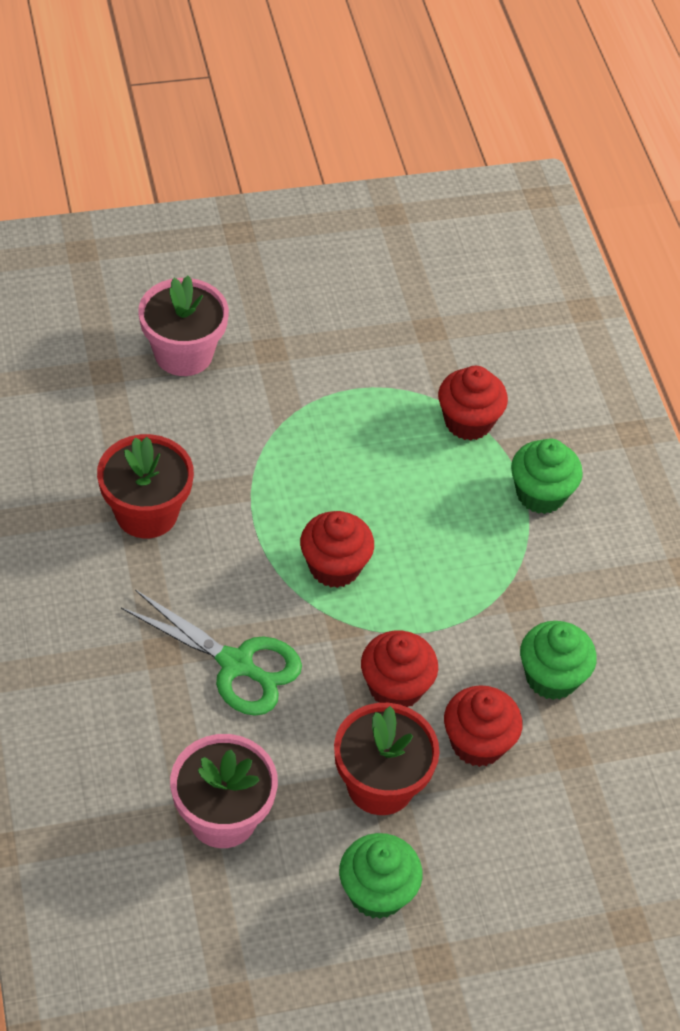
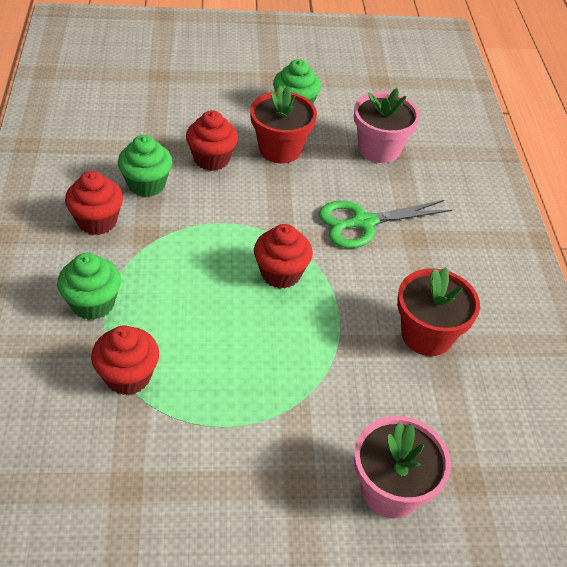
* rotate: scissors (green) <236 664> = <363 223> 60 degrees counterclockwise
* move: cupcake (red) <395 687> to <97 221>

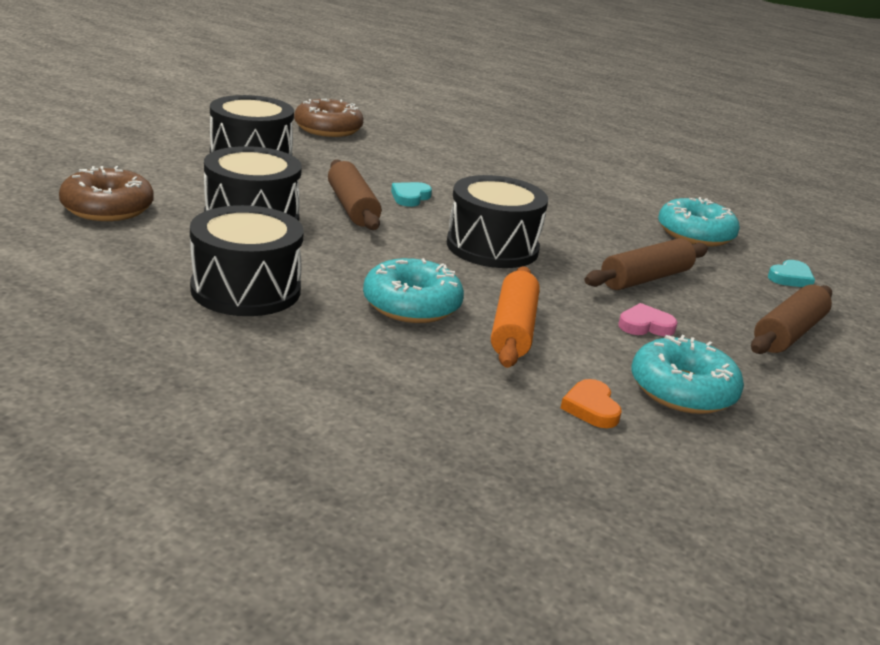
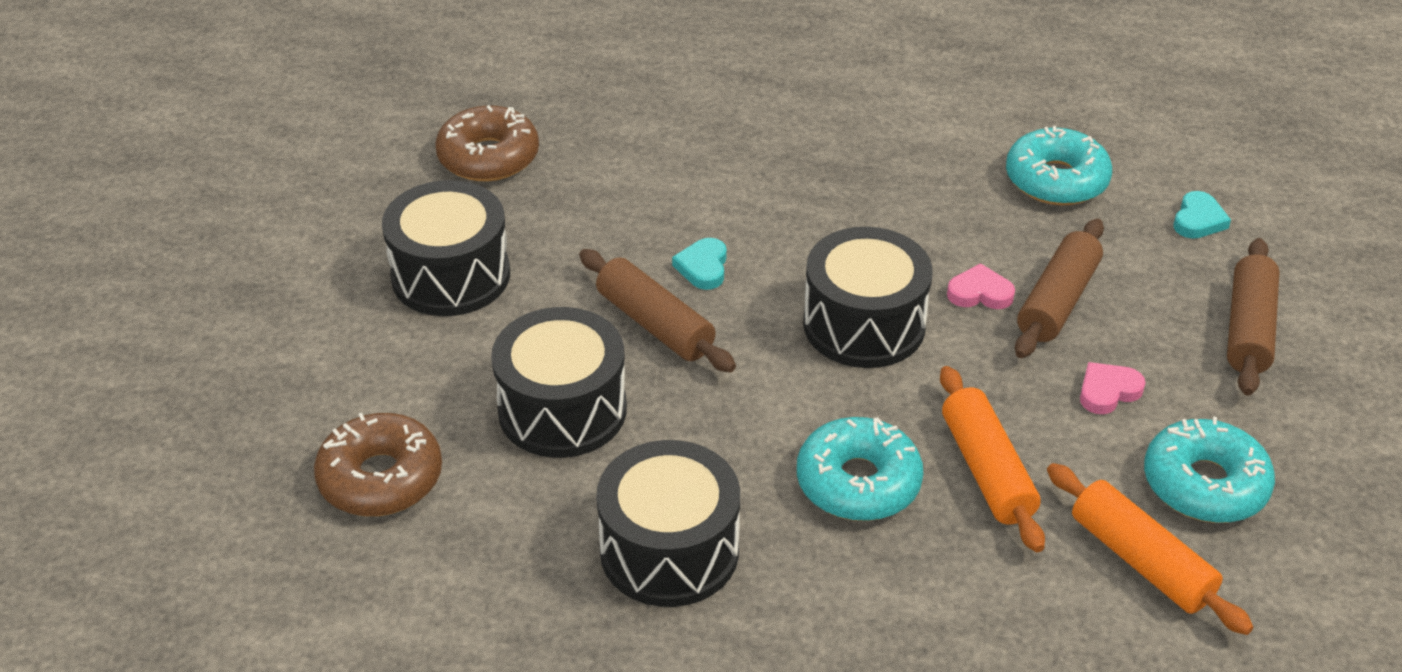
* replace: heart (orange) <591 408> to rolling pin (orange) <1140 561>
* insert: heart (pink) <980 293>

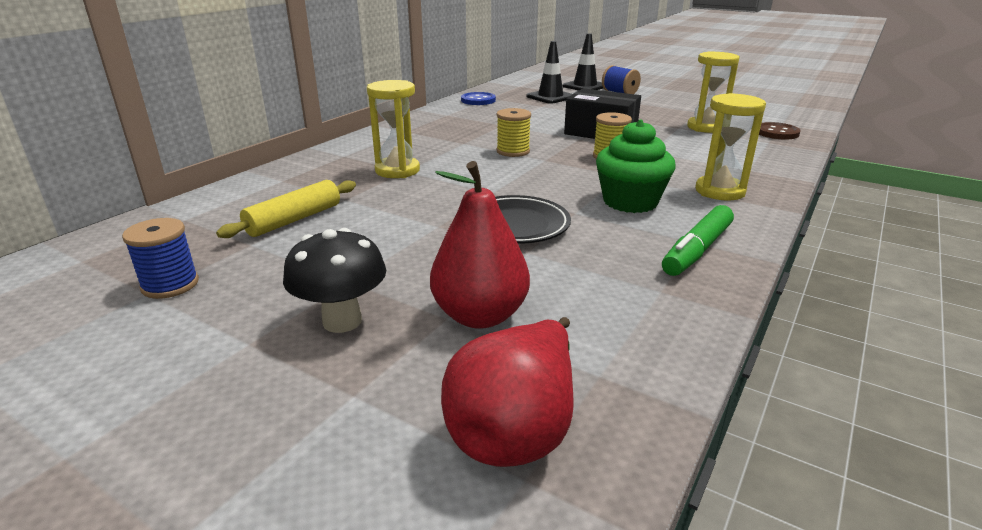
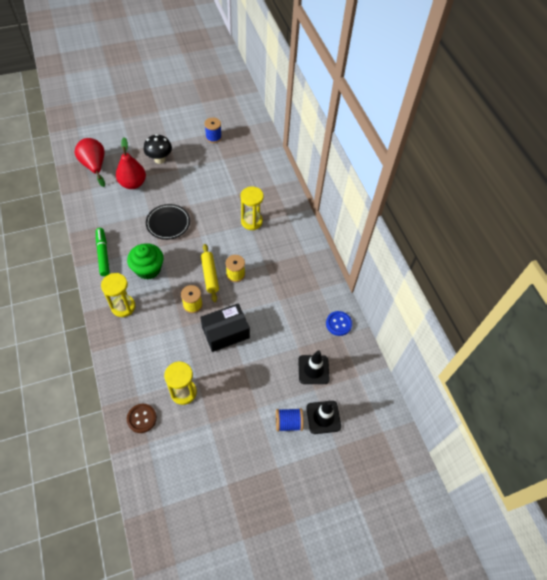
* move: rolling pin (yellow) <294 220> to <210 275>

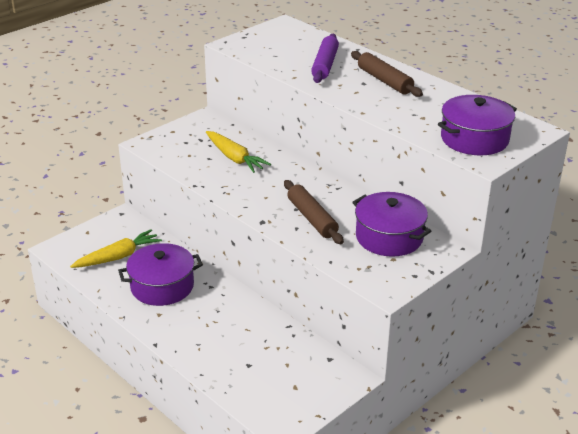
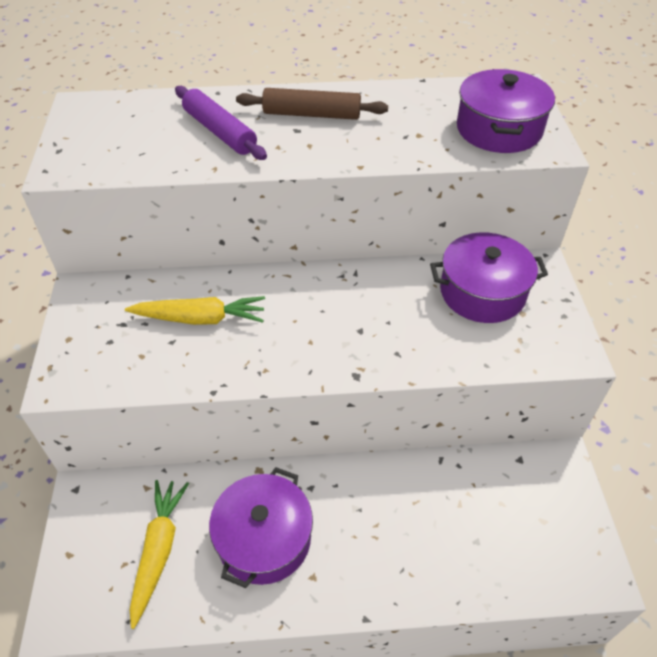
* delete: rolling pin (brown) <312 218>

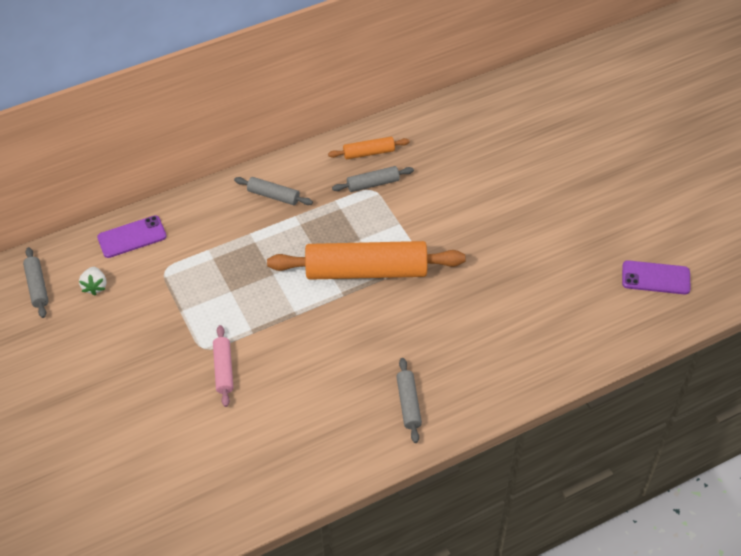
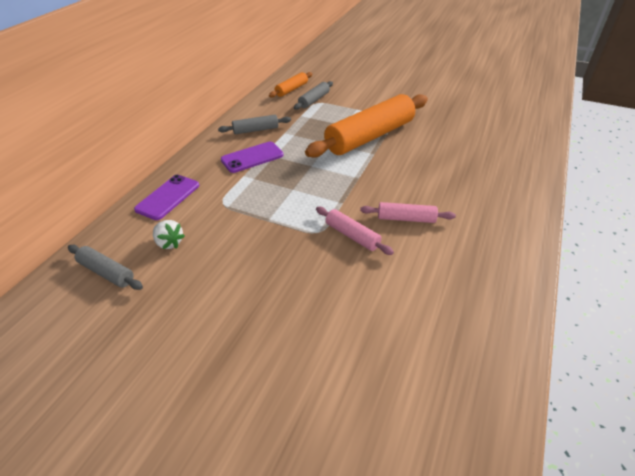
* move: phone (purple) <655 278> to <252 157>
* delete: rolling pin (grey) <408 404>
* insert: rolling pin (pink) <406 219>

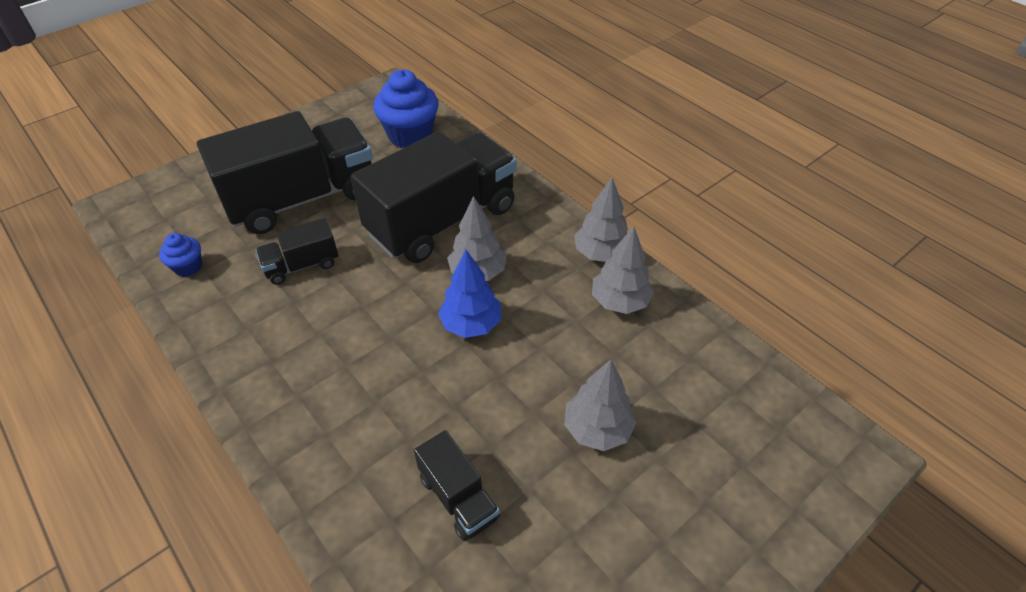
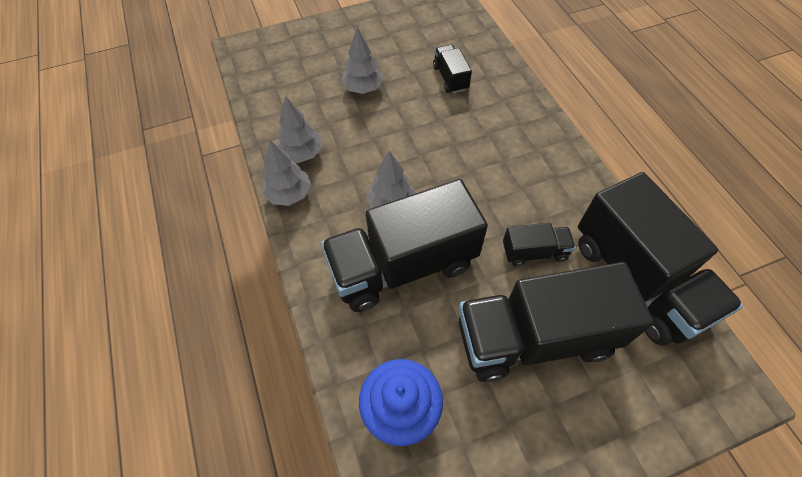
* replace: cupcake (blue) <188 267> to truck (black) <636 279>
* delete: tree (blue) <471 324>

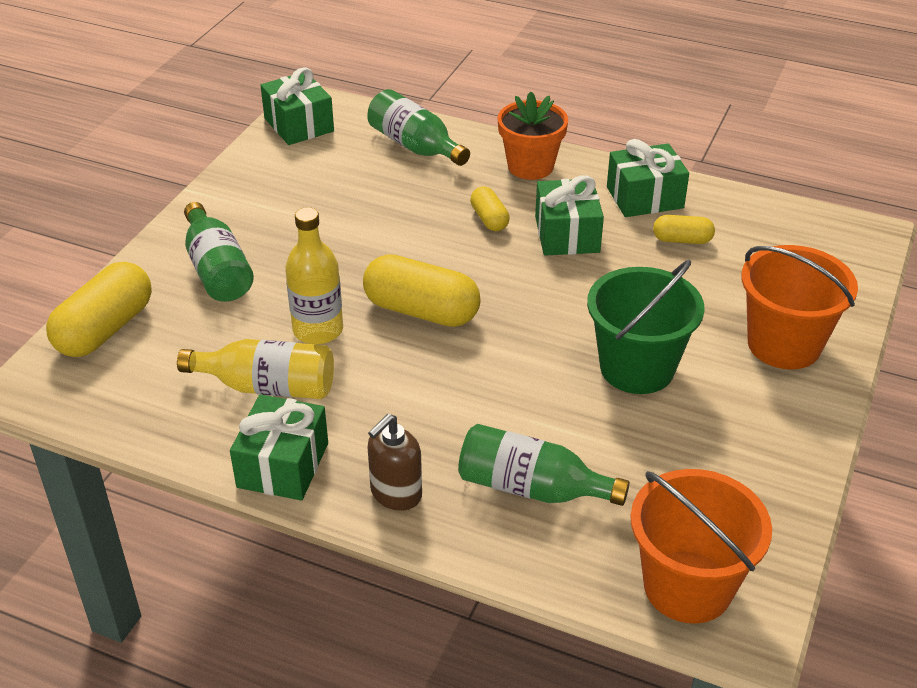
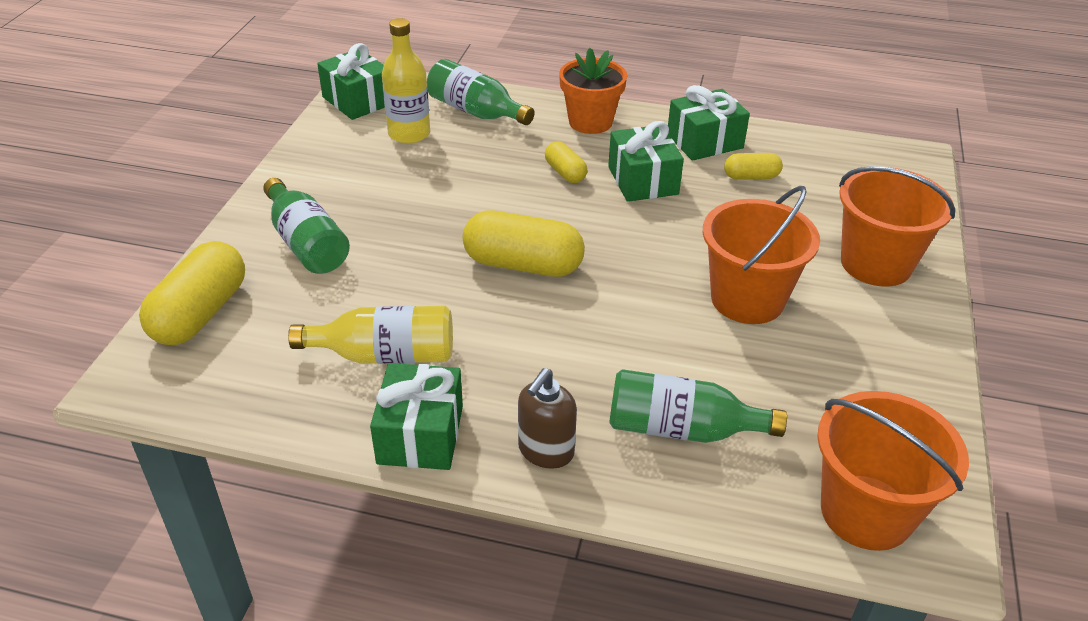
* move: bottle (yellow) <318 330> to <409 134>
* recolor: bucket (green) <637 368> to bucket (orange) <747 299>

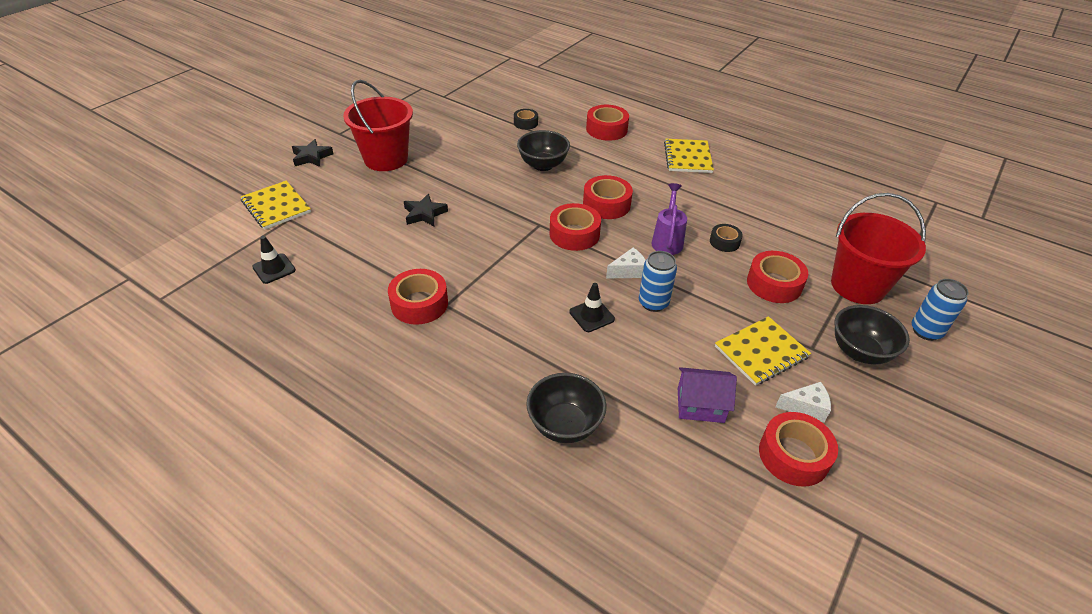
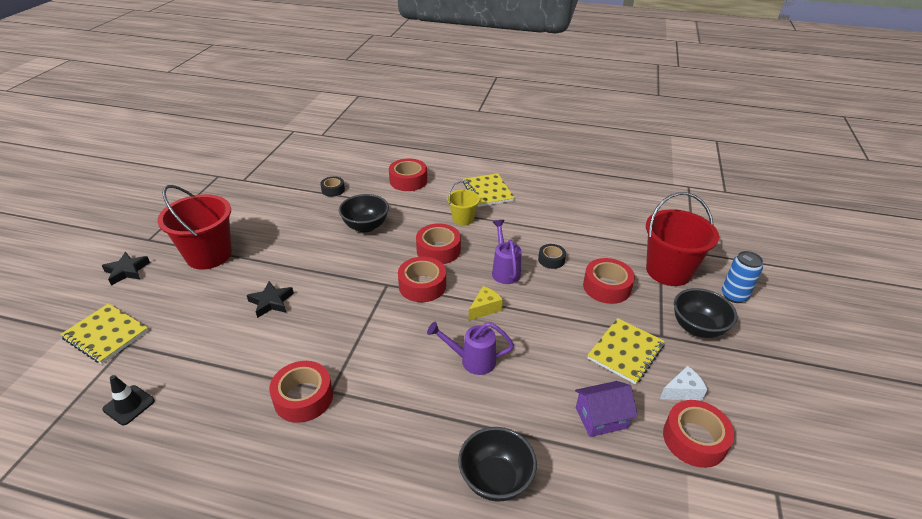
* recolor: cheese (white) <628 271> to cheese (yellow) <485 308>
* delete: can (blue) <653 303>
* replace: traffic cone (black) <591 315> to watering can (purple) <472 360>
* insert: bucket (yellow) <463 219>

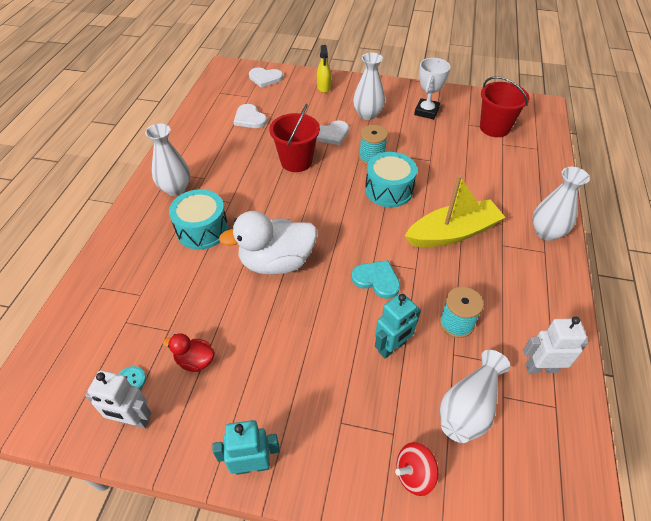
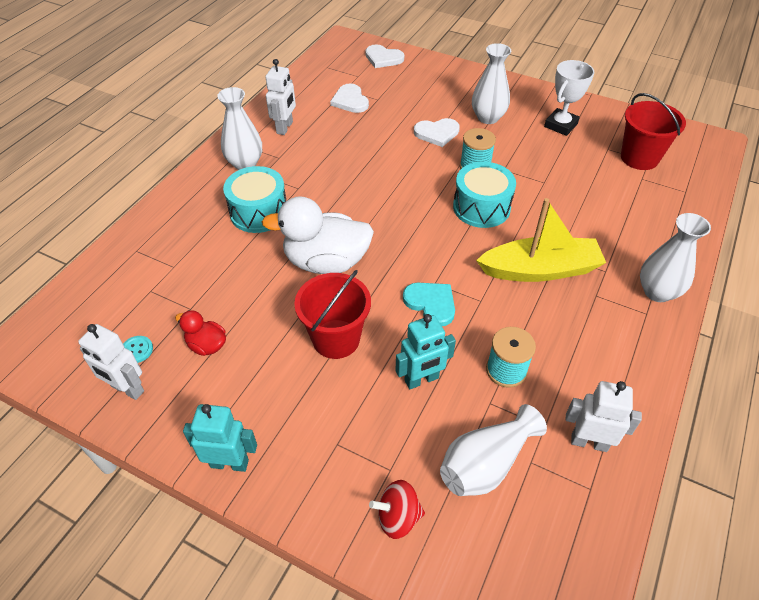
* delete: spray bottle (yellow) <324 87>
* move: bucket (red) <296 161> to <336 339>
* insert: robot (white) <285 128>

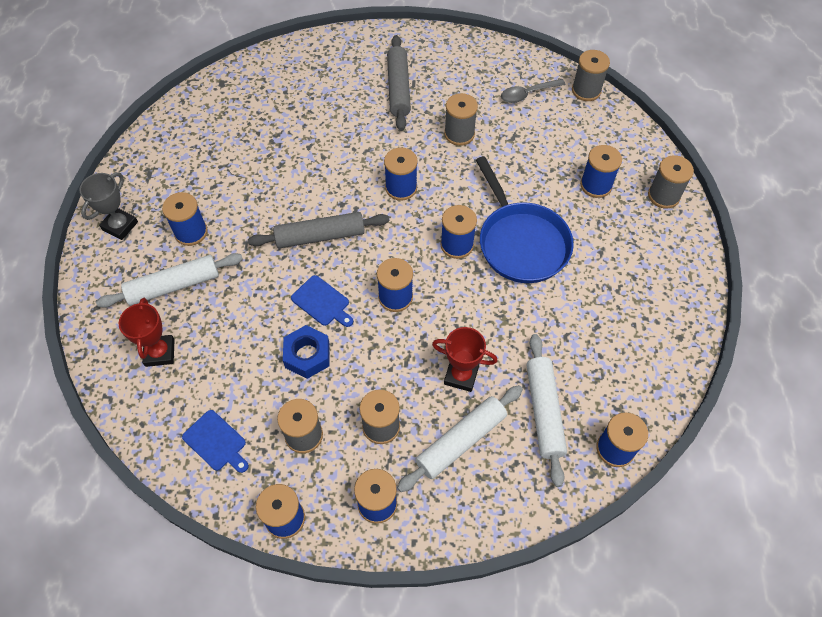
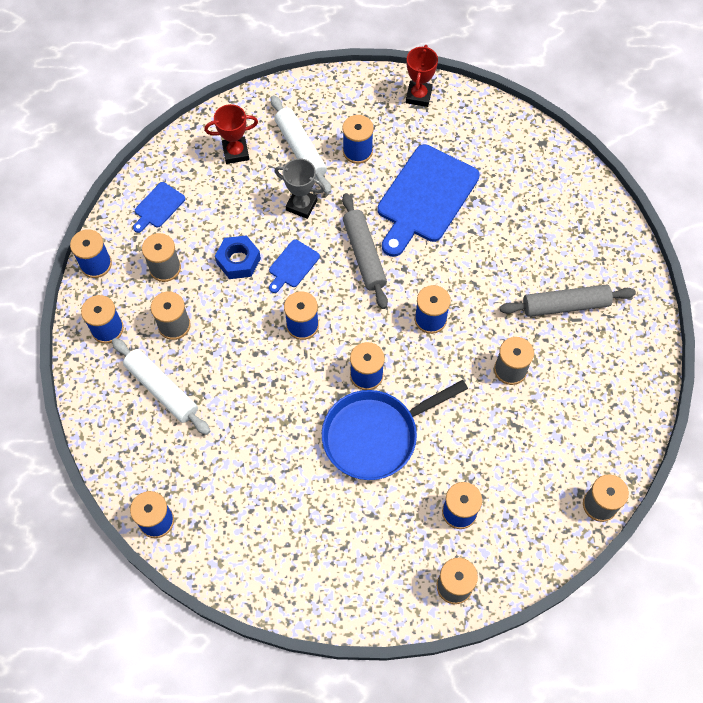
* delete: spoon (grey) <527 94>
* move: trophy (grey) <120 226> to <301 205>
* move: trophy (red) <461 375> to <418 96>
* delete: rolling pin (white) <544 411>
* insert: cutting board (blue) <425 198>

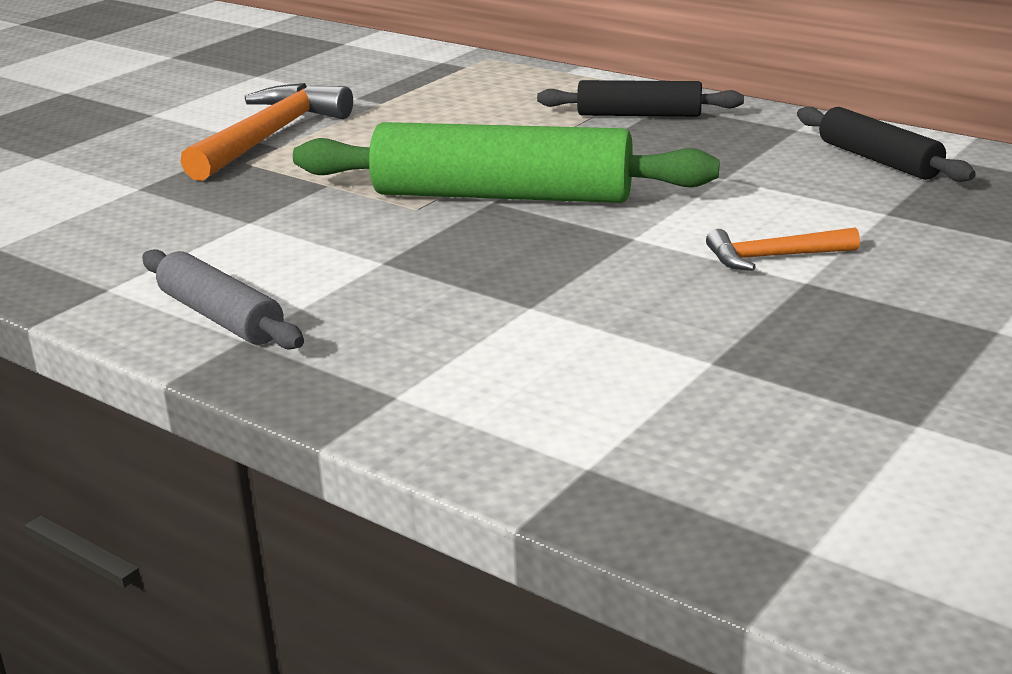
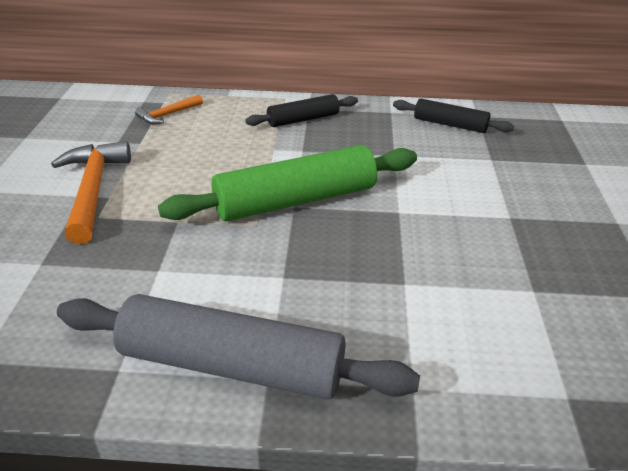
* move: hammer (orange) <773 257> to <168 115>
* resize: rolling pin (grey) <221 317> = <231 365> x1.82

